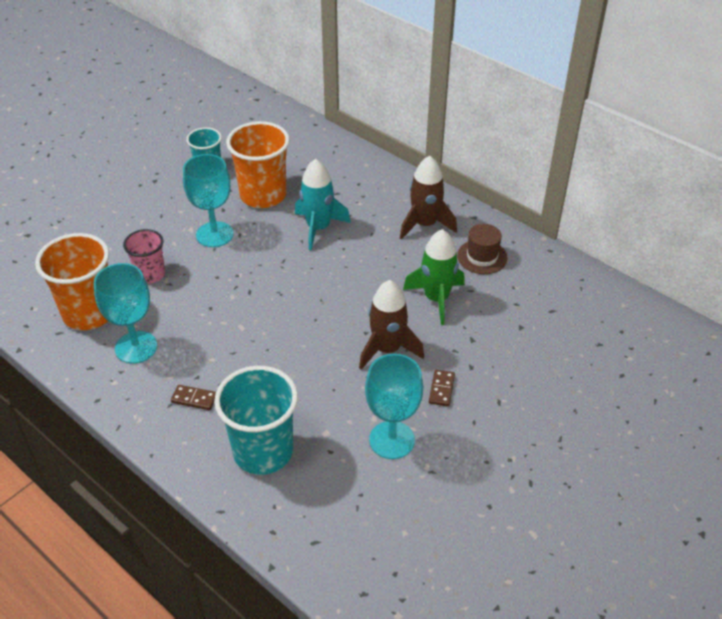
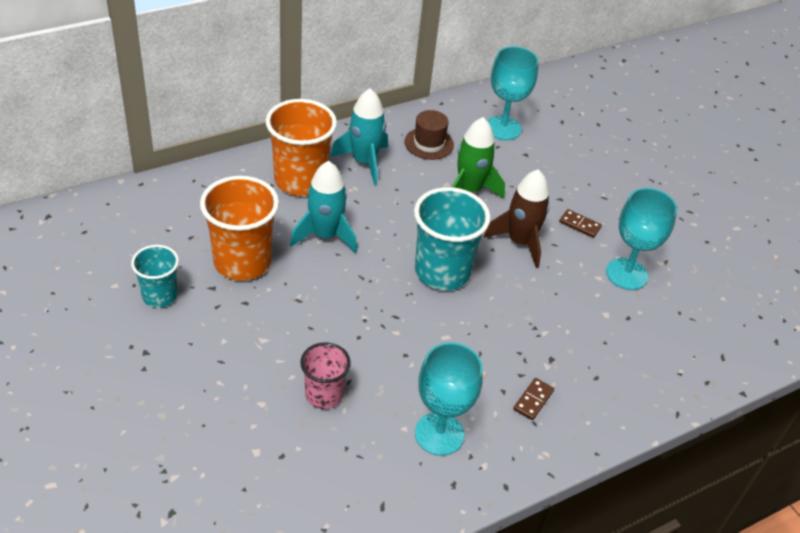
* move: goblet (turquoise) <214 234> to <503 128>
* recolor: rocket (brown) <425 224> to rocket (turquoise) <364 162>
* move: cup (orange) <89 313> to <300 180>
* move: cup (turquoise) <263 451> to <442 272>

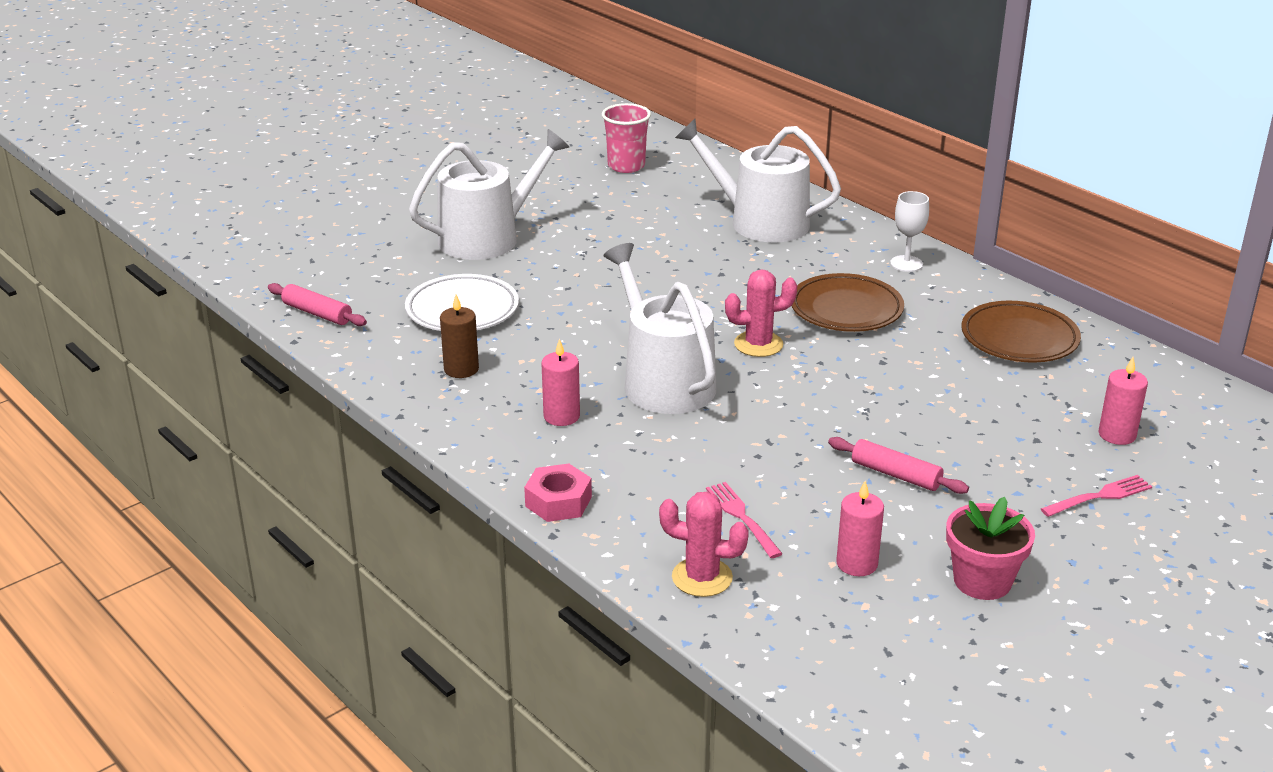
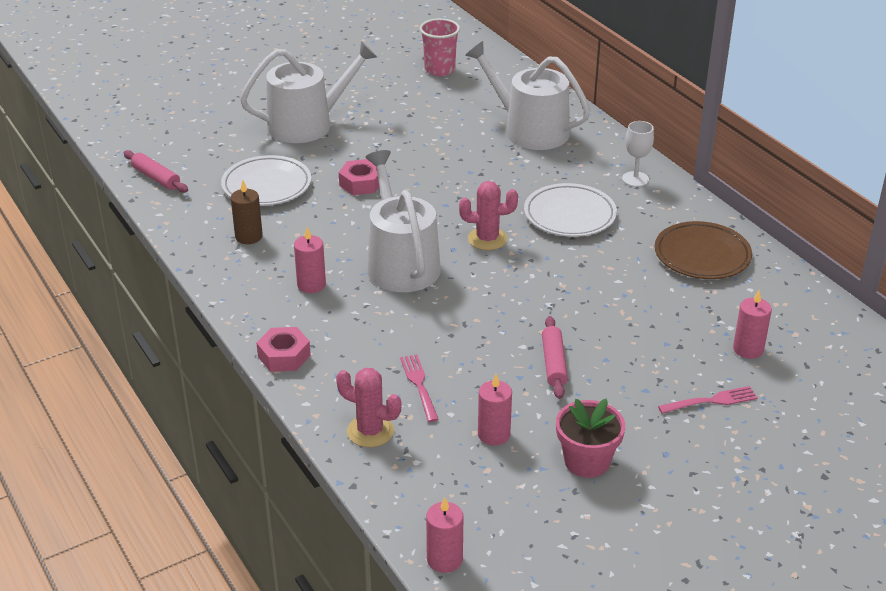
* recolor: plate (brown) <846 309> to plate (white) <569 215>
* rotate: rolling pin (pink) <896 475> = <554 363> 45 degrees clockwise
* insert: nut (pink) <361 183>
* insert: candle (pink) <444 559>

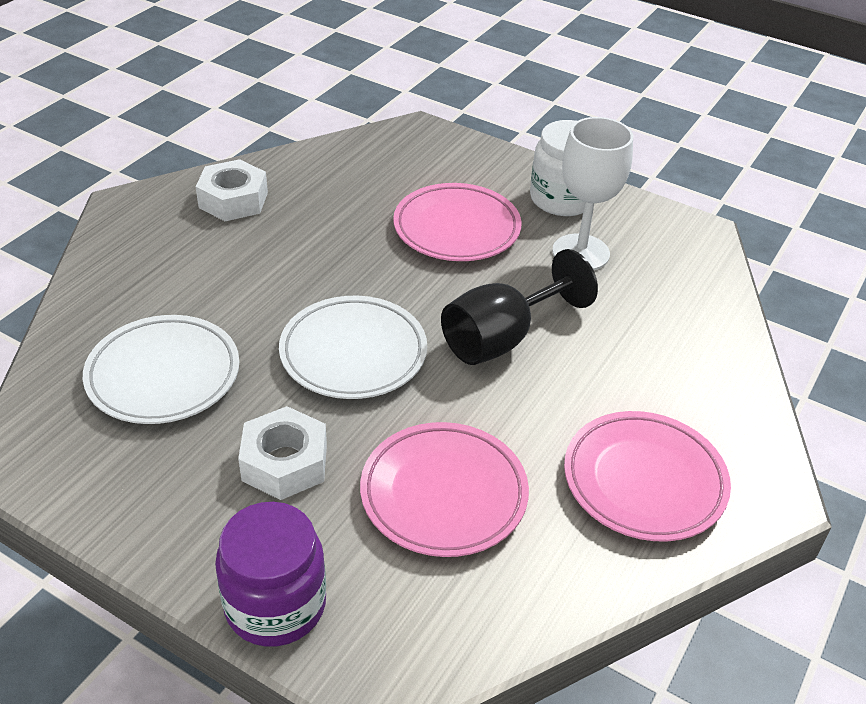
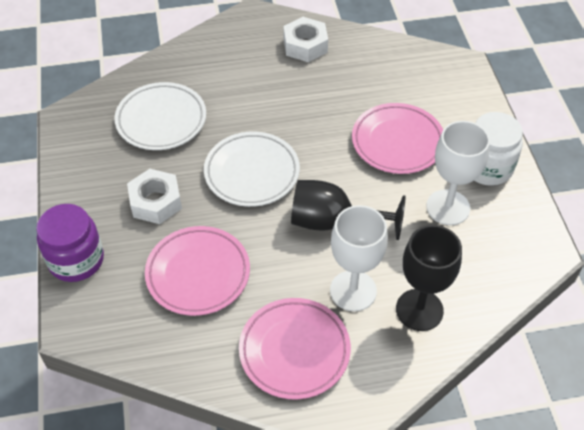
* insert: goblet (white) <353 291>
* insert: goblet (black) <419 310>

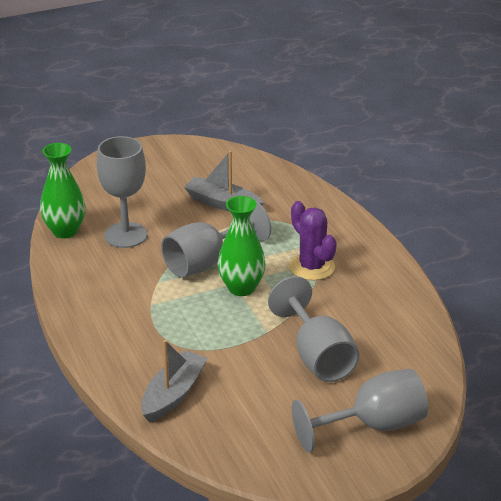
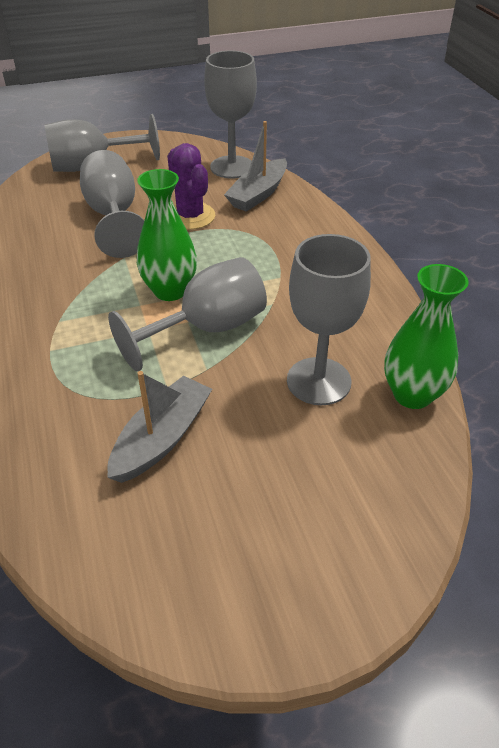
* rotate: boat (grey) <222 203> = <162 438> 90 degrees counterclockwise
* move: cactus (purple) <312 267> to <190 216>
* insert: goblet (grey) <232 167>

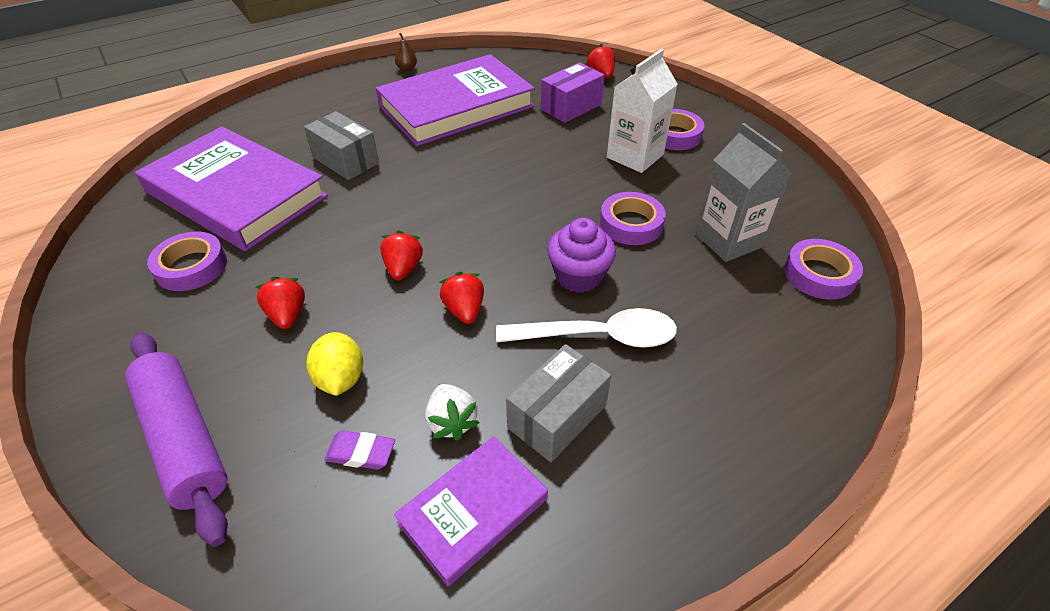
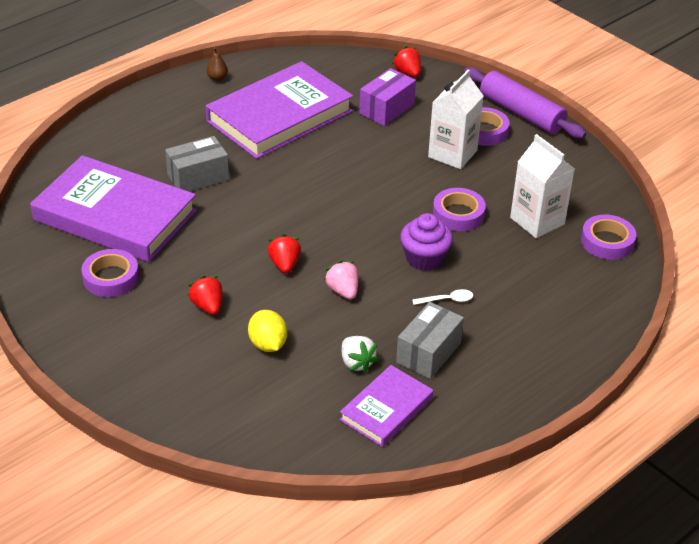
* rotate: box (grey) <346 160> = <198 177> 60 degrees counterclockwise
* recolor: carton (grey) <728 240> to carton (white) <537 221>
* recolor: strawberry (red) <464 310> to strawberry (pink) <343 291>
* resize: spoon (white) <597 336> = <447 300> x0.46
* move: rolling pin (purple) <184 439> to <521 113>
* delete: eraser (purple) <361 453>

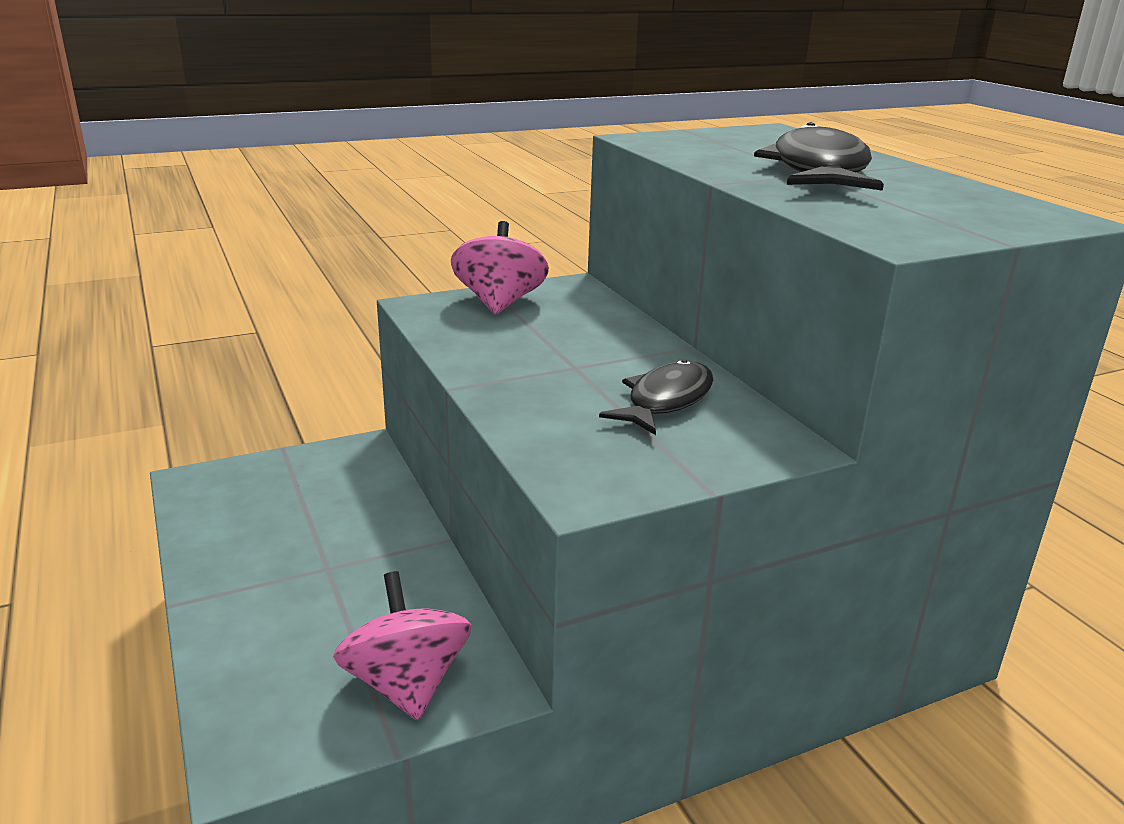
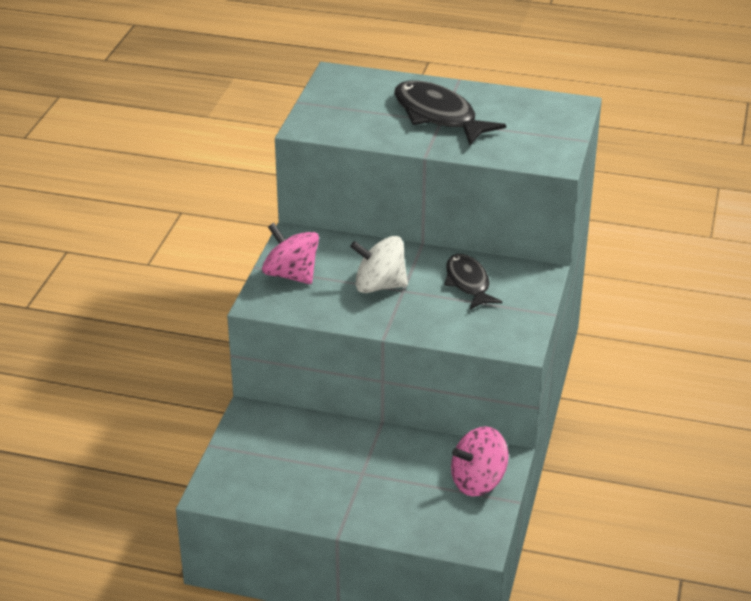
* rotate: spinning top (pink) <406 683> = <478 481> 45 degrees counterclockwise
* insert: spinning top (white) <379 286>

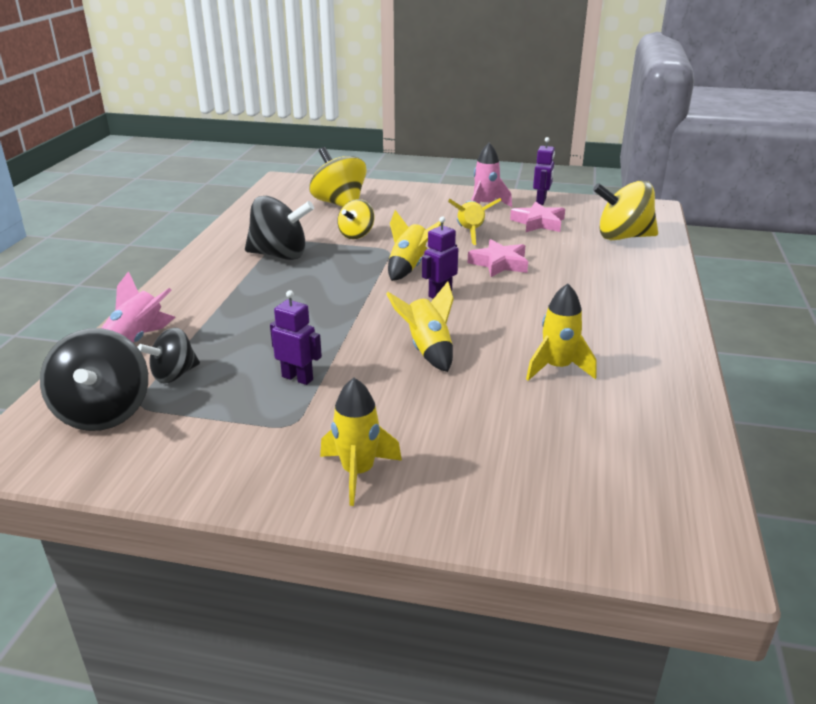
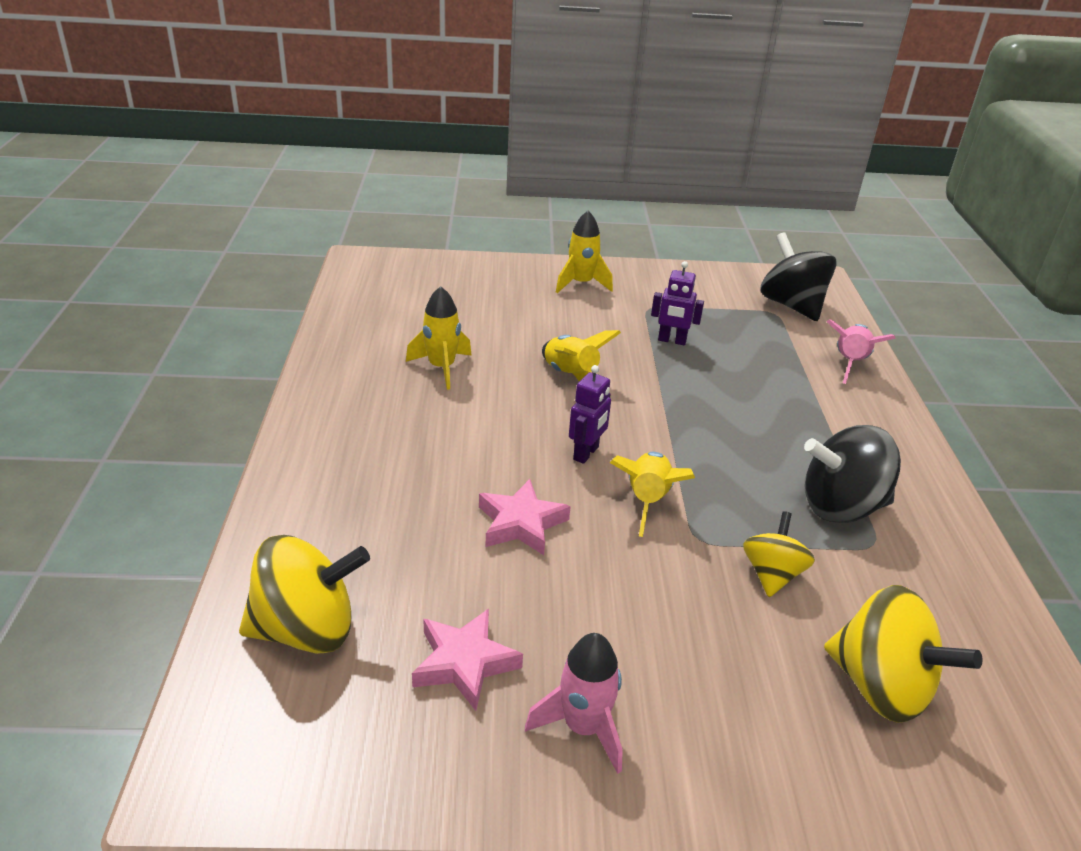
* delete: robot (purple) <541 201>
* delete: rocket (yellow) <470 233>
* delete: spinning top (black) <174 375>

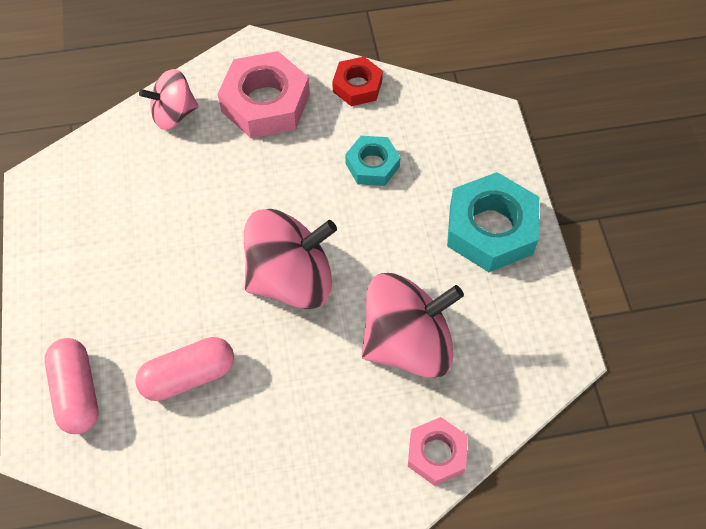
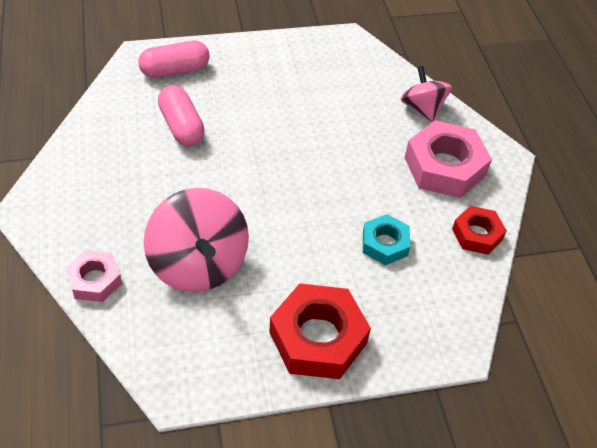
* recolor: nut (turquoise) <490 229> to nut (red) <318 338>
* delete: spinning top (pink) <291 279>

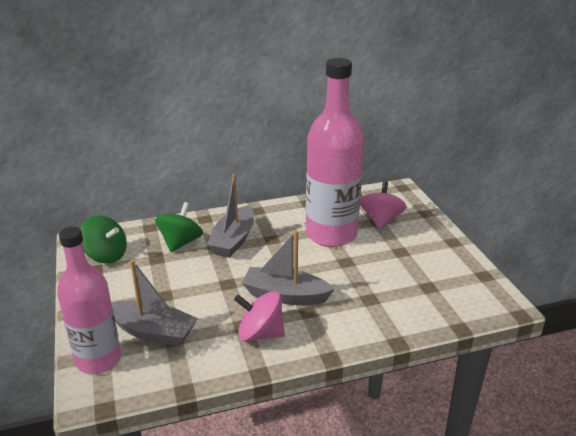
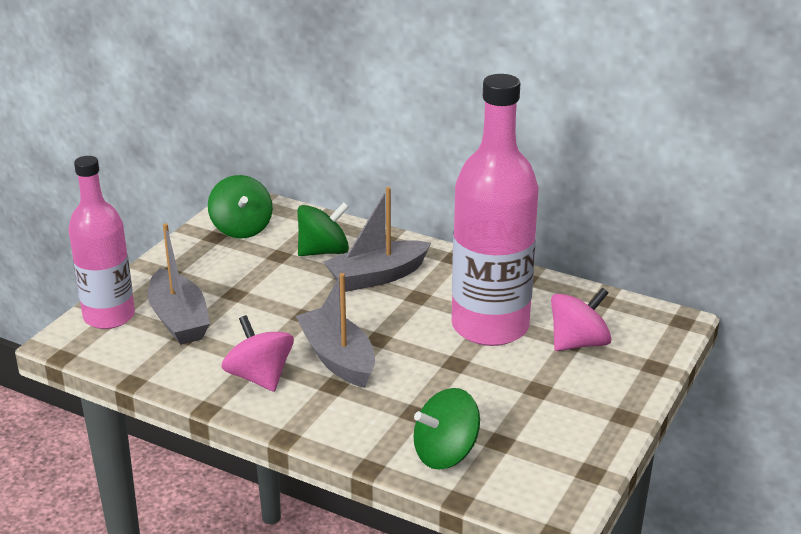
* insert: spinning top (green) <445 453>

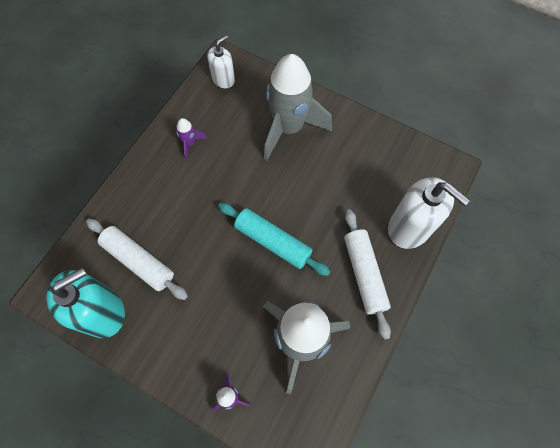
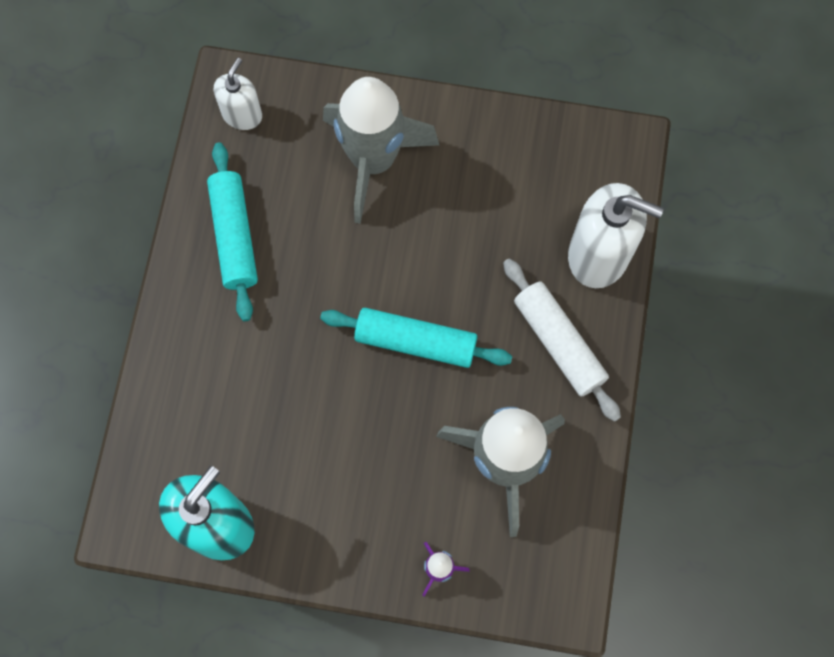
* replace: rocket (purple) <190 143> to rolling pin (turquoise) <234 236>
* delete: rolling pin (white) <139 261>

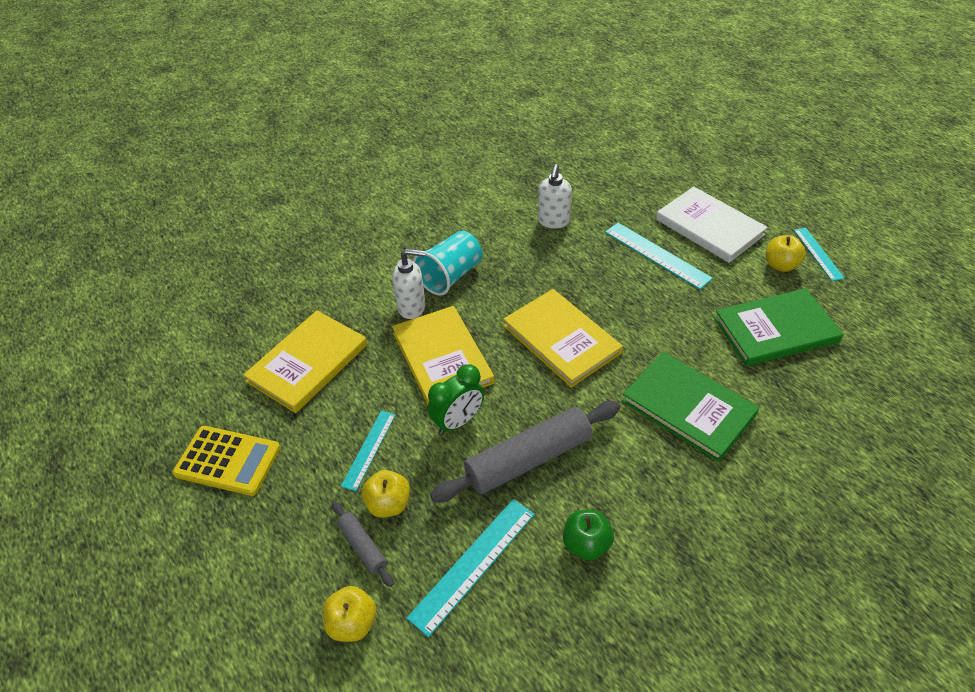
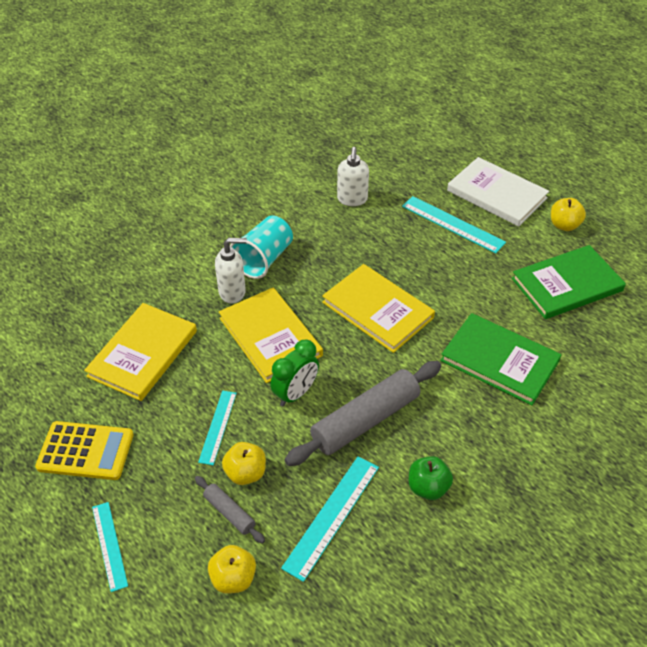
* move: ruler (turquoise) <818 253> to <109 545>

